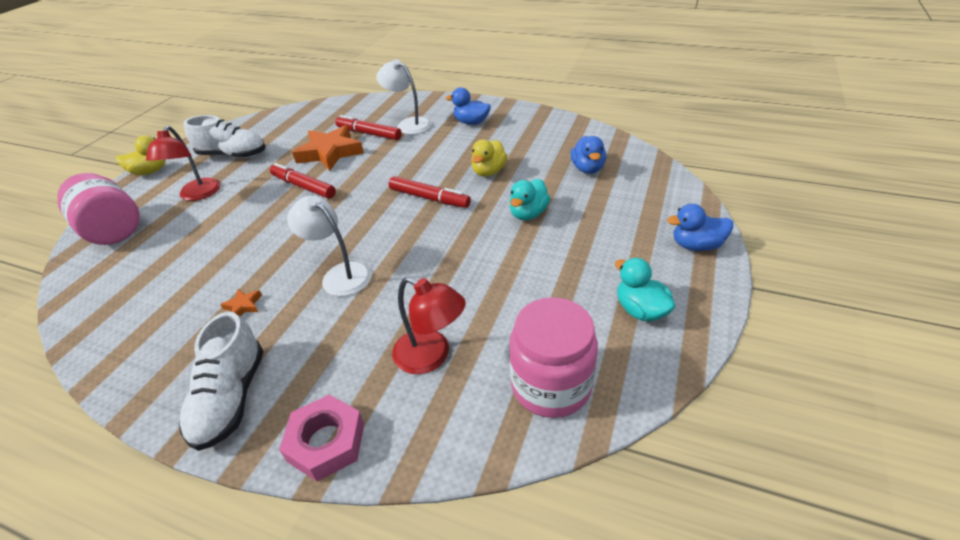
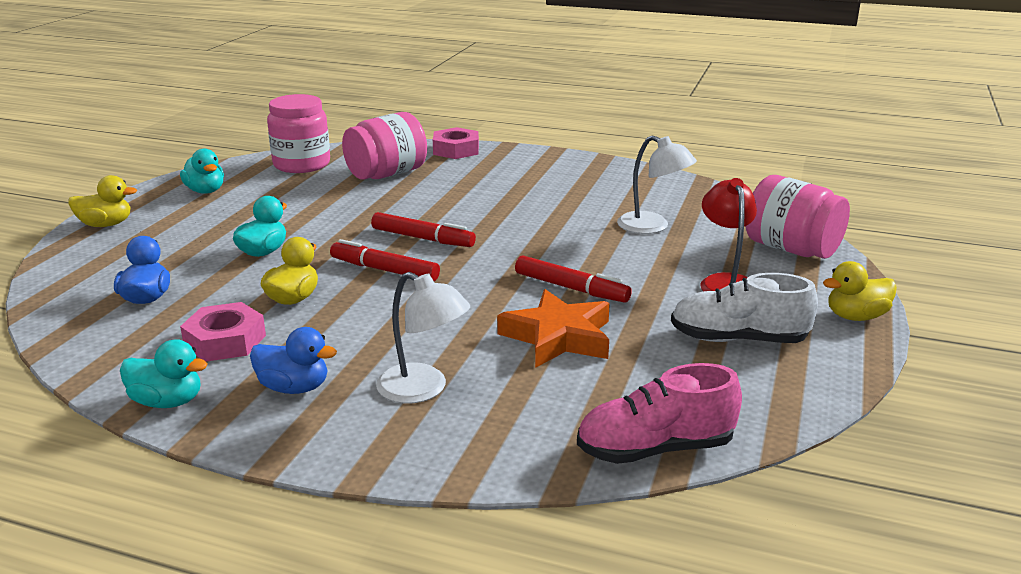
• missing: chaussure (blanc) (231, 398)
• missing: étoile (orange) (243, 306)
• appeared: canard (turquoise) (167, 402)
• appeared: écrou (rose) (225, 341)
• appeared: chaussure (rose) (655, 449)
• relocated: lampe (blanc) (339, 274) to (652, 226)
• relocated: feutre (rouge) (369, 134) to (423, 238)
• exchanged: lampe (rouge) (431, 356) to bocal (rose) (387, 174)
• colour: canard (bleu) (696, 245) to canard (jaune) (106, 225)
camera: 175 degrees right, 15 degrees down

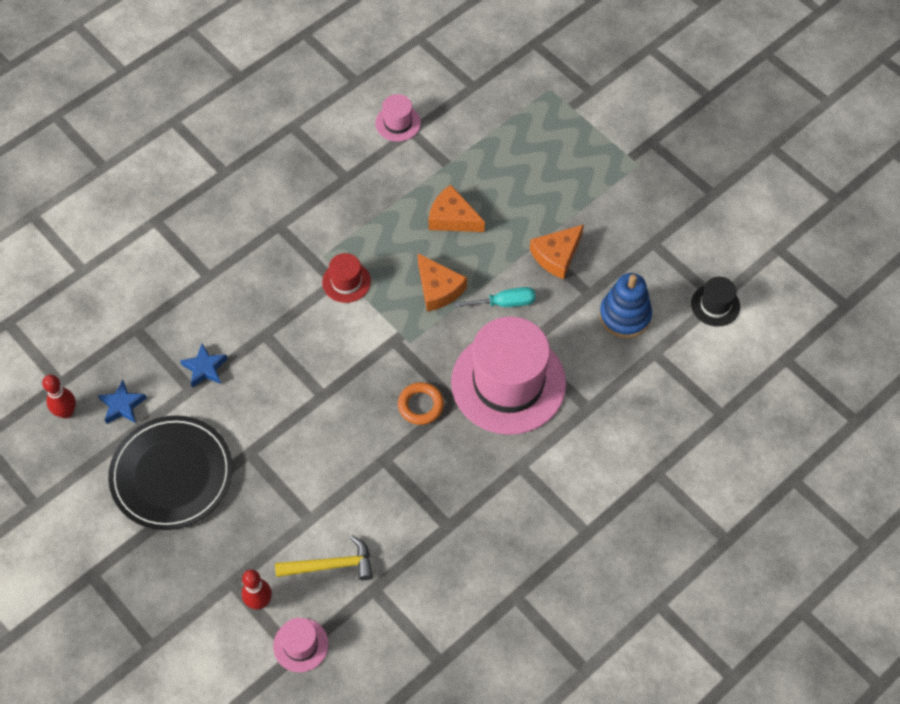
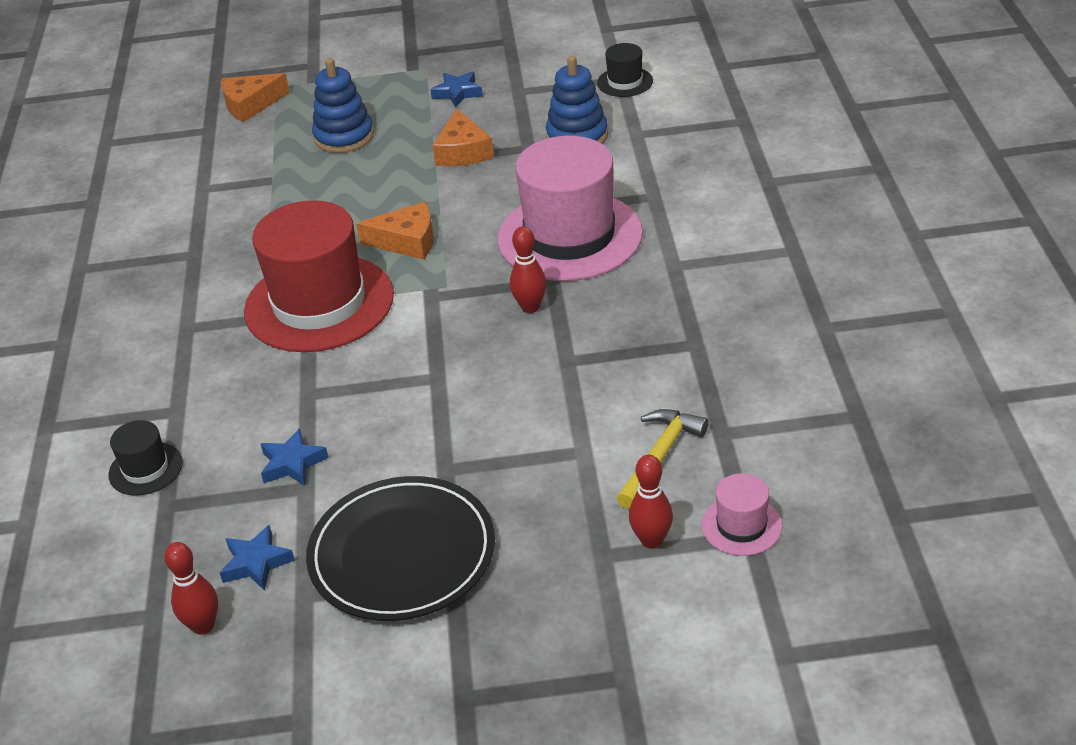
• missing: chapeau (rose) (398, 123)
• missing: tournevis (turquoise) (505, 303)
• appeared: chapeau (noir) (145, 469)
• appeared: jouet à empiler (bleu) (344, 137)
• appeared: étoile (bleu) (457, 93)
• relocated: fromage (orange) (452, 218) to (250, 104)
• exchanged: anneau (orange) (421, 405) to quille (rouge) (530, 307)
• size: chapeau (rouge) (346, 282) = (319, 303) x2.28
camera: 50 degrees left, 20 degrees down

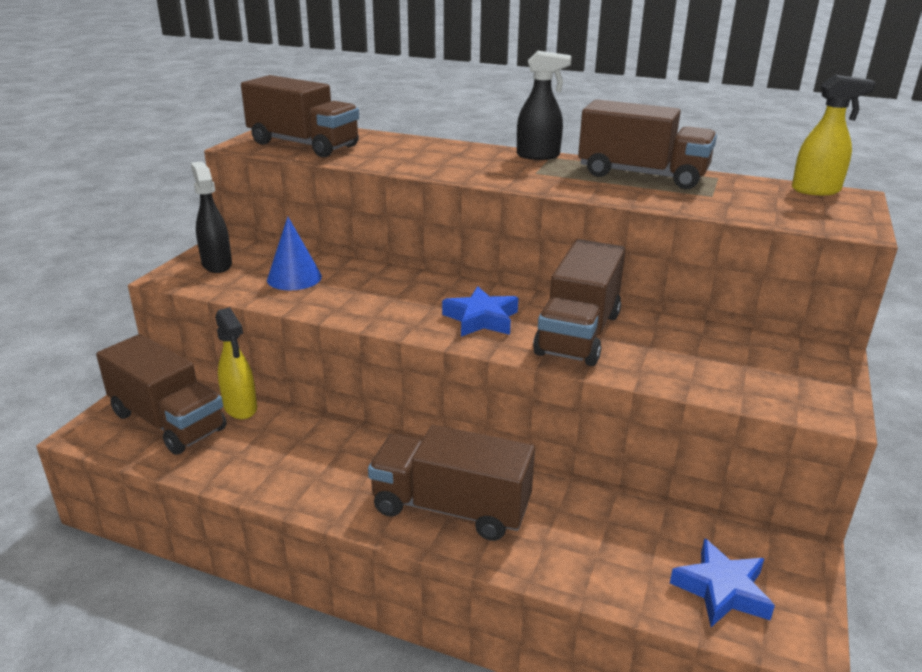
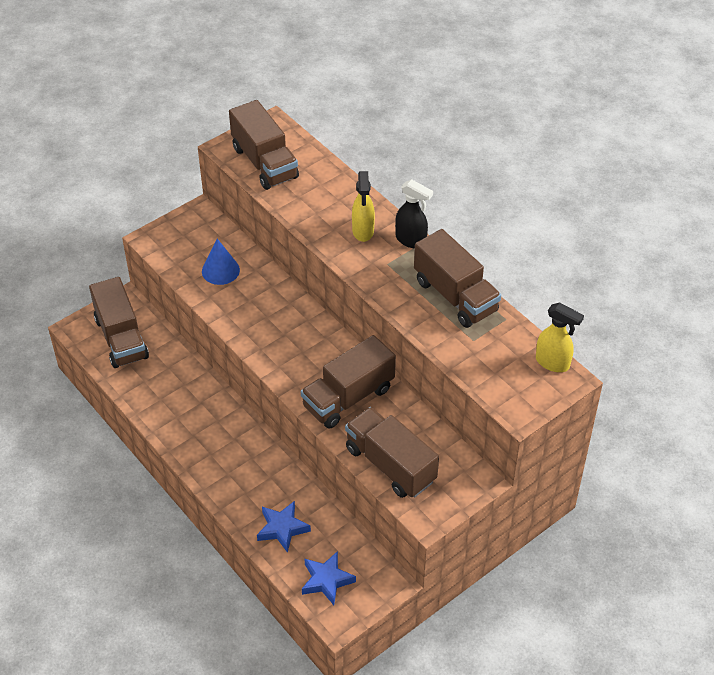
• missing: vaporisateur (noir) (217, 264)
• relocated: vaporisateur (jaune) (241, 408) to (363, 231)
• relocated: camion (marron) (451, 508) to (390, 464)
• relocated: étoile (bleu) (481, 319) to (282, 528)
camera: 30 degrees right, 20 degrees up

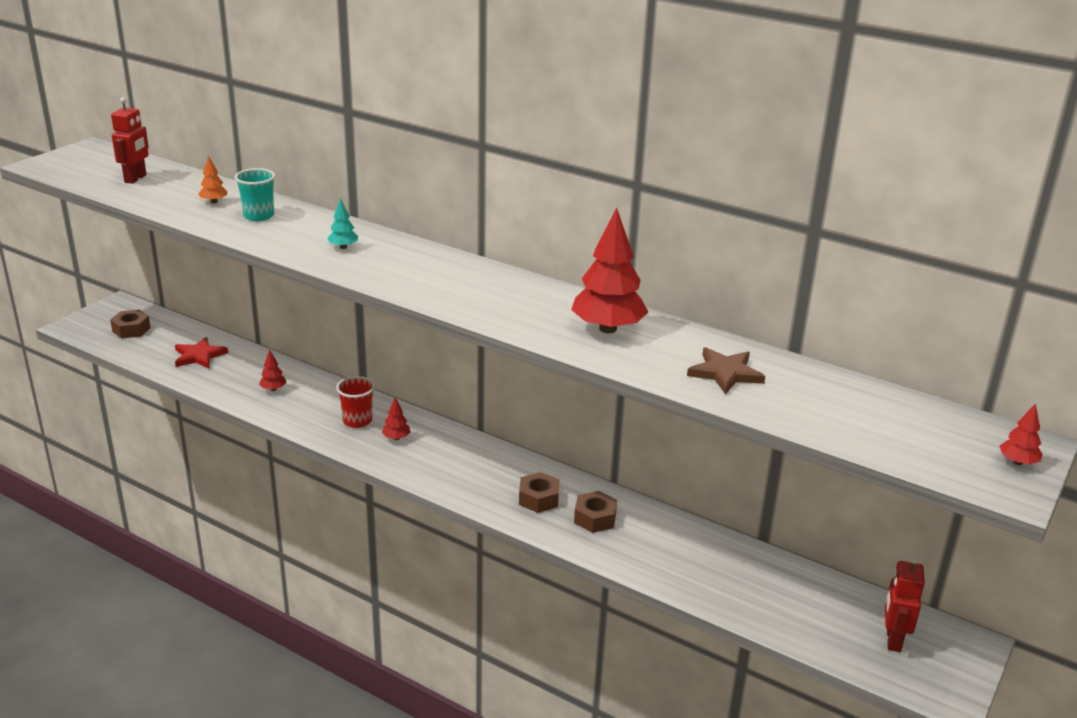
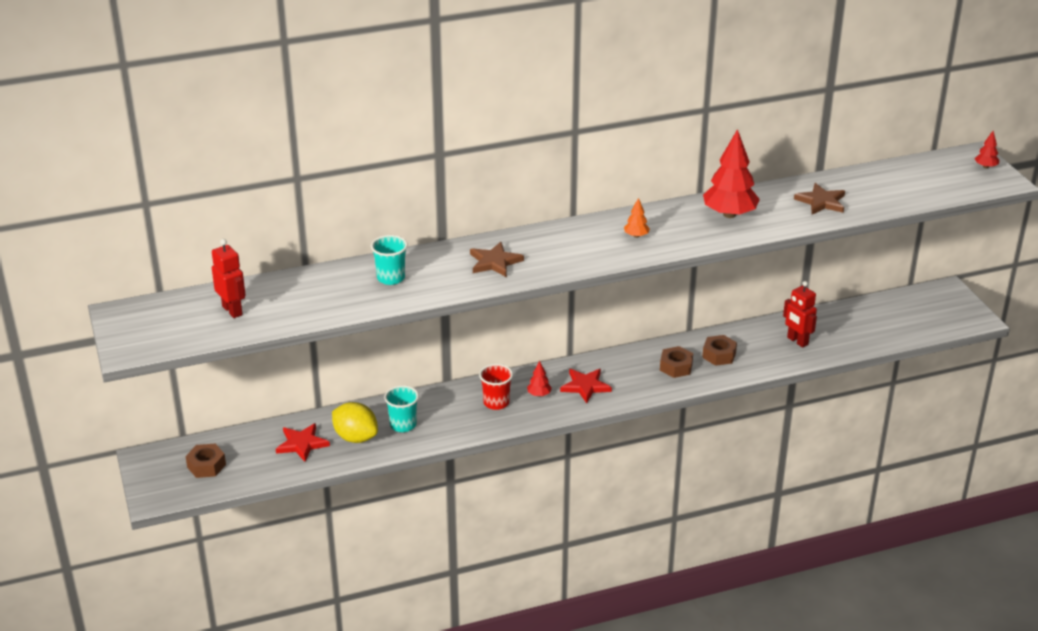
• appeared: citron (jaune) (355, 437)
• appeared: étoile (rouge) (585, 386)
• relocated: arbre (orange) (214, 202) to (636, 236)
• relocated: robot (rouge) (893, 640) to (797, 341)
• exchanged: arbre (rouge) (273, 389) to gobelet (turquoise) (403, 425)
• exchanged: arbre (turquoise) (343, 247) to étoile (marron) (494, 262)
camera: 50 degrees left, 5 degrees up

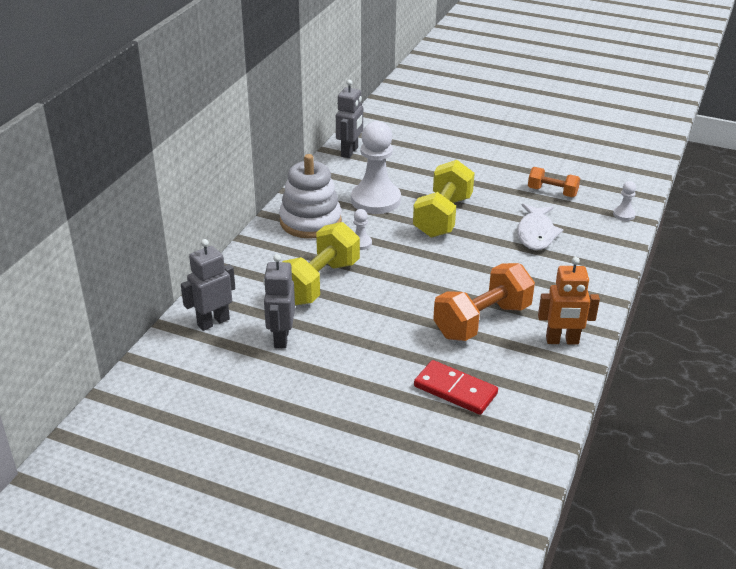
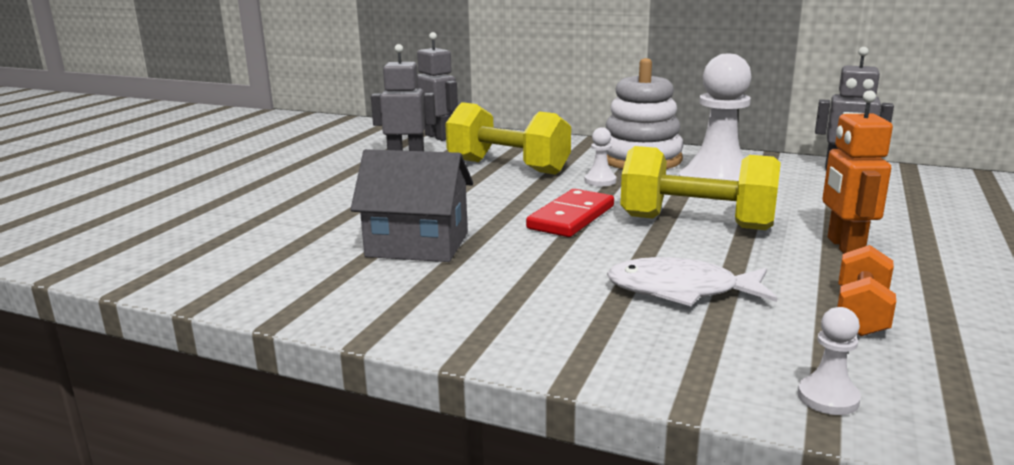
• relocated: domino (rouge) (455, 390) to (571, 217)
• relocated: robot (orange) (562, 341) to (844, 247)
• exchanged: haltère (orange) (482, 321) to maison (gris) (417, 244)
camera: 90 degrees right, 15 degrees down

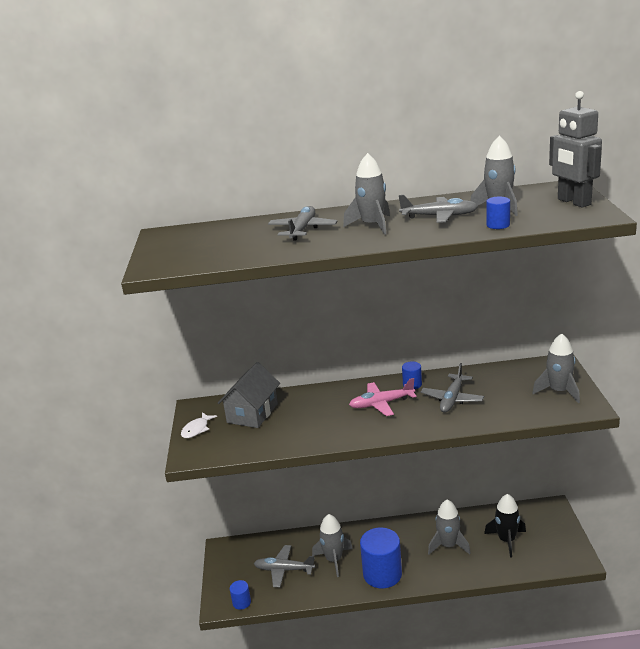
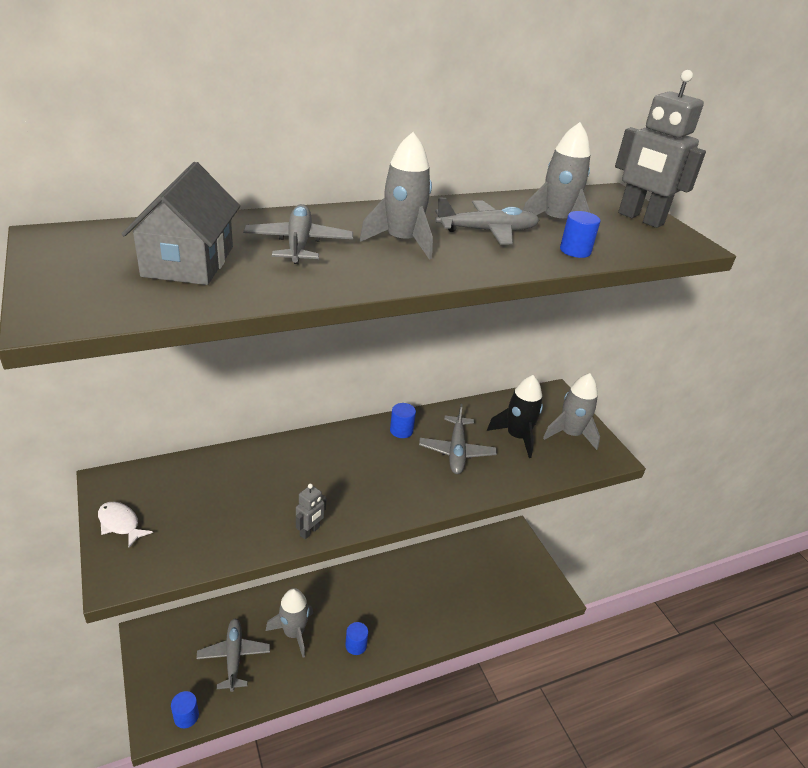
• missing: avion (rose) (381, 404)
• missing: fusée (gris) (448, 545)
• appeared: robot (gris) (310, 531)
• relocated: maison (gris) (252, 413) to (188, 261)
• relocated: fusée (noir) (507, 540) to (517, 437)
• spun: poisson (blanc) (197, 429) = (120, 524) 120 degrees clockwise
• spun: avion (gris) (284, 570) = (234, 657) 90 degrees clockwise
• size: cylindre (bleu) (382, 574) = (356, 645) x0.47
camera: 25 degrees left, 10 degrees up

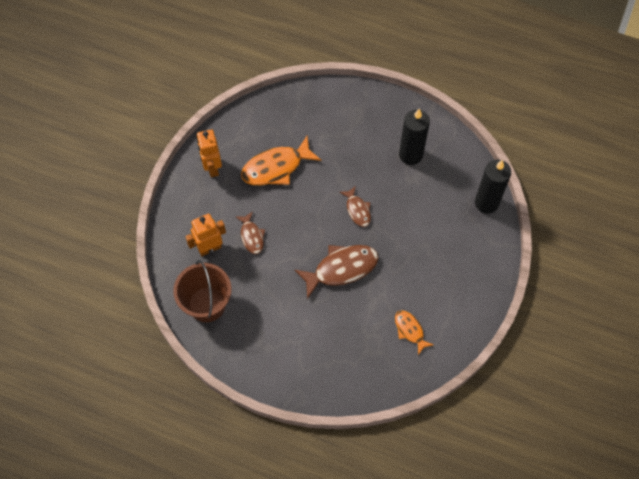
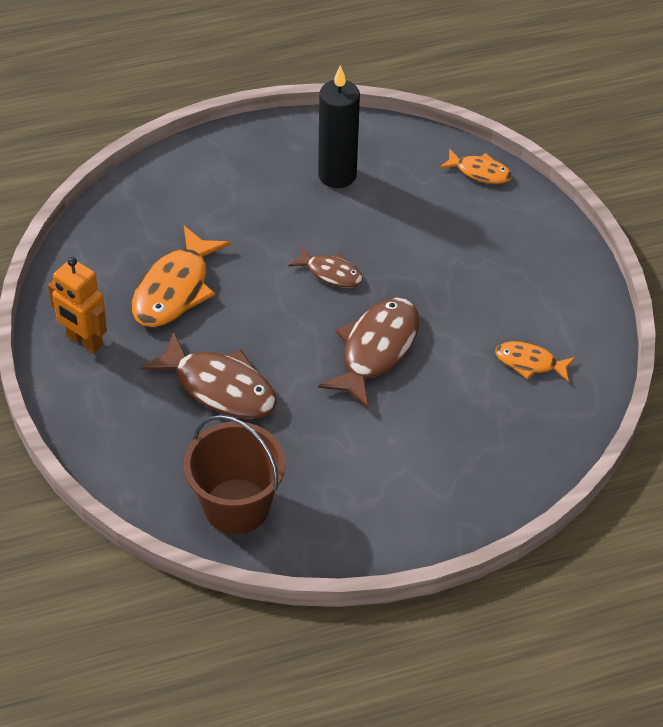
• missing: robot (orange) (209, 248)
• exchanged: bougie (noir) (486, 203) to poisson (orange) (480, 172)
• size: poisson (marron) (251, 236) = (220, 387) x1.78
camera: 40 degrees left, 15 degrees down

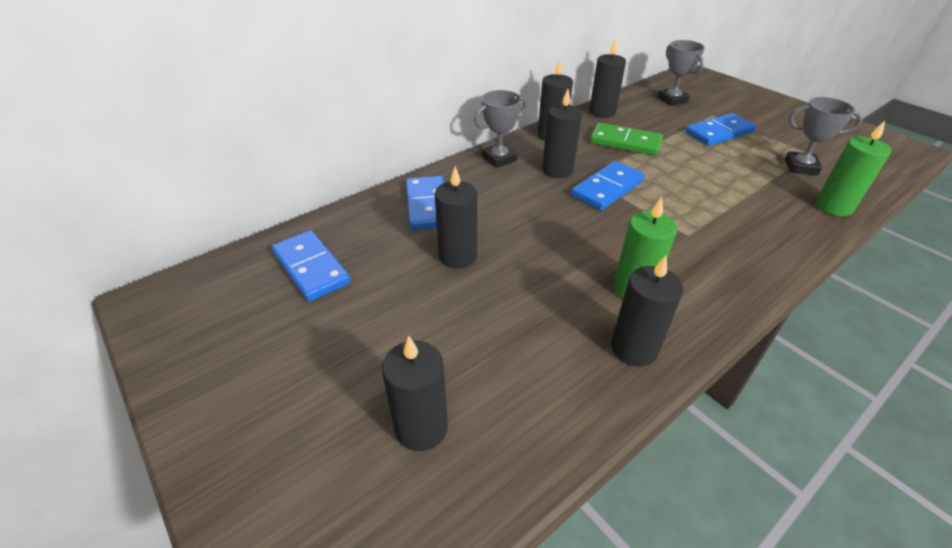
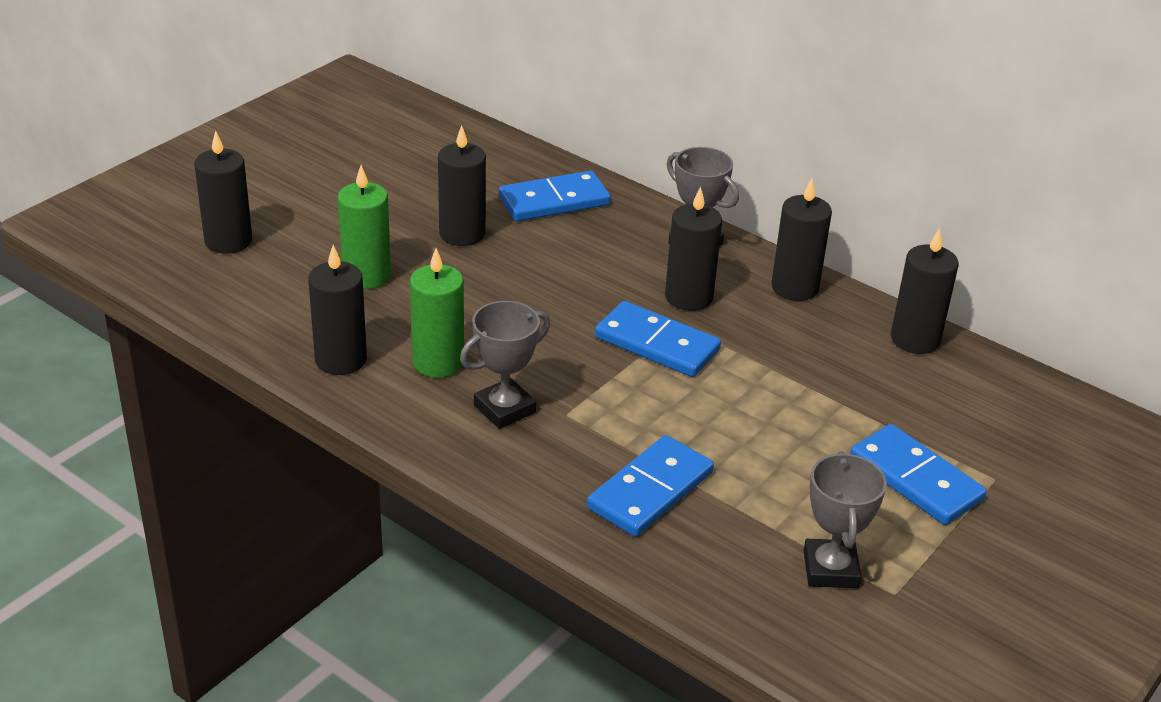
• missing: domino (vert) (625, 142)
• relocated: domino (bleu) (311, 268) to (650, 490)
• relocated: trophée (gris) (672, 100) to (504, 409)
• relocated: bougie (vert) (834, 206) to (366, 276)
camera: 75 degrees right, 5 degrees down

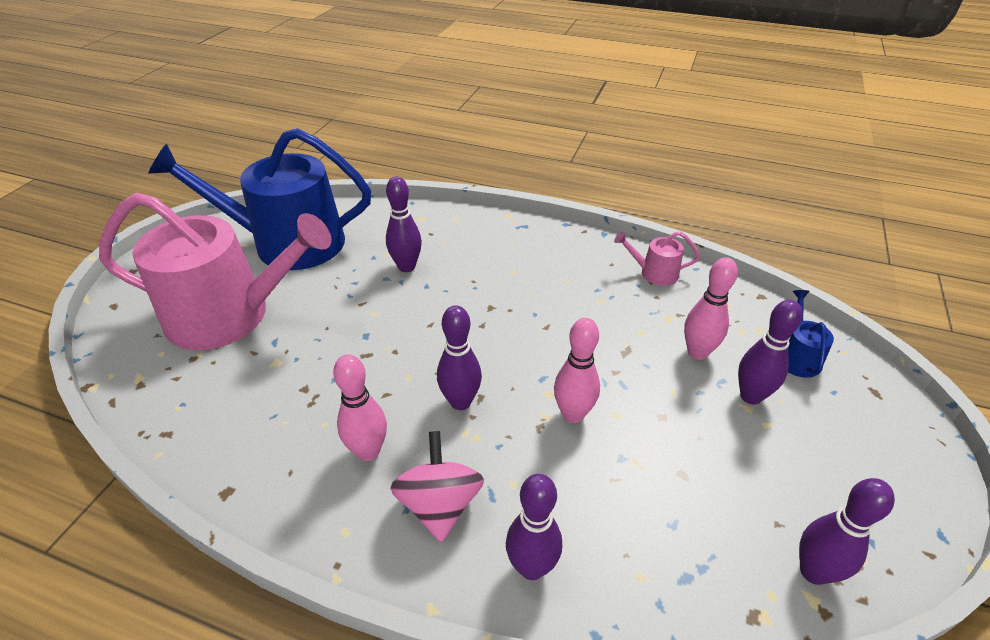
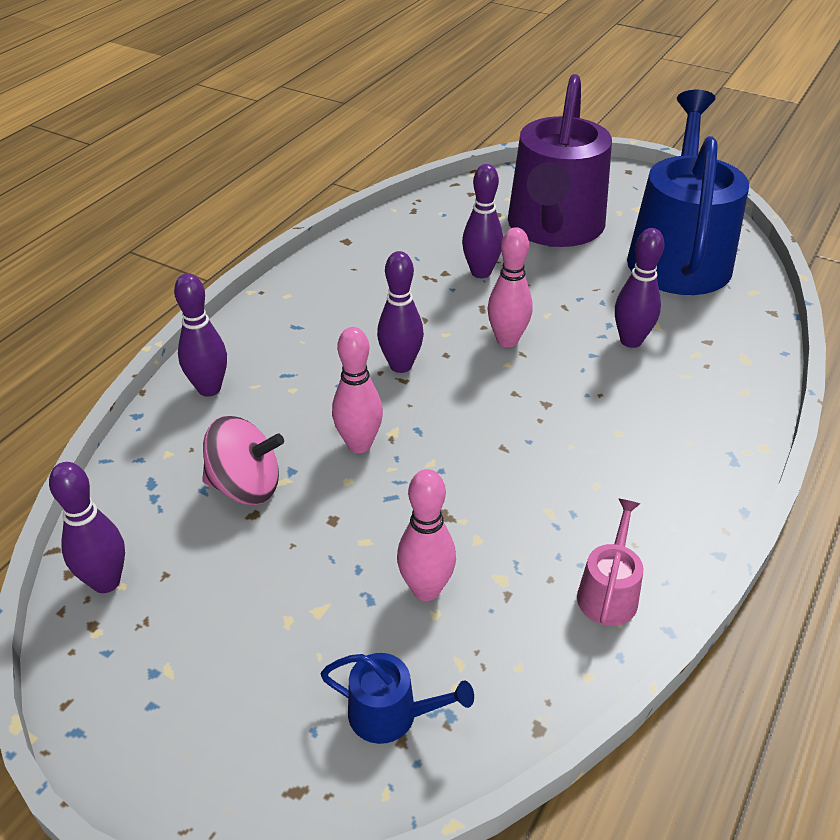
• relocated: quille (rose) (368, 451) to (507, 340)
• relocated: toupie (rose) (440, 505) to (245, 486)
• relocated: quille (violet) (751, 396) to (481, 272)
• colour: arrosoir (rose) (229, 315) to arrosoir (violet) (554, 227)
camera: 100 degrees right, 0 degrees up

